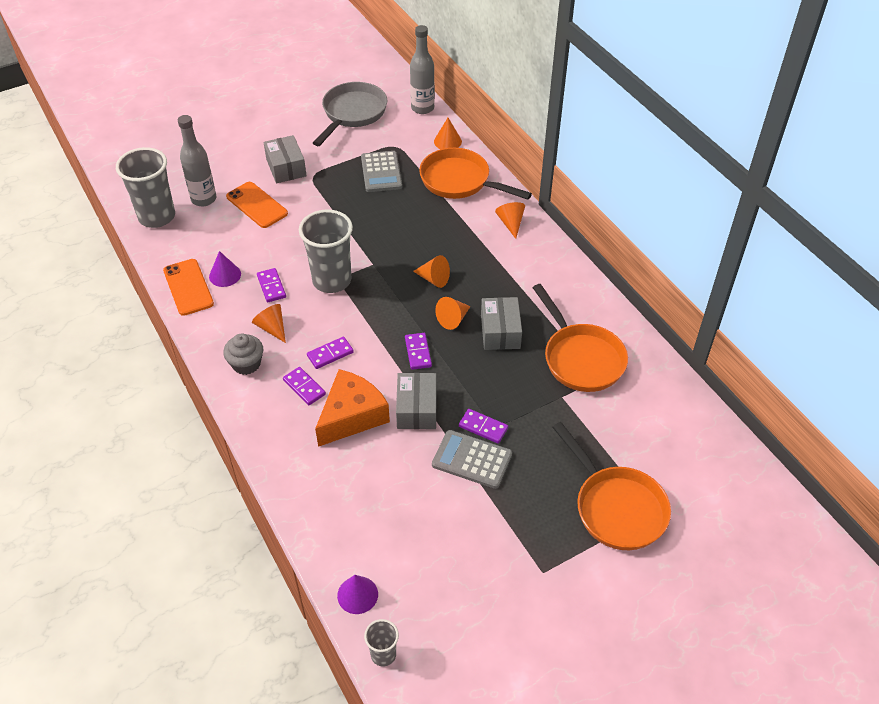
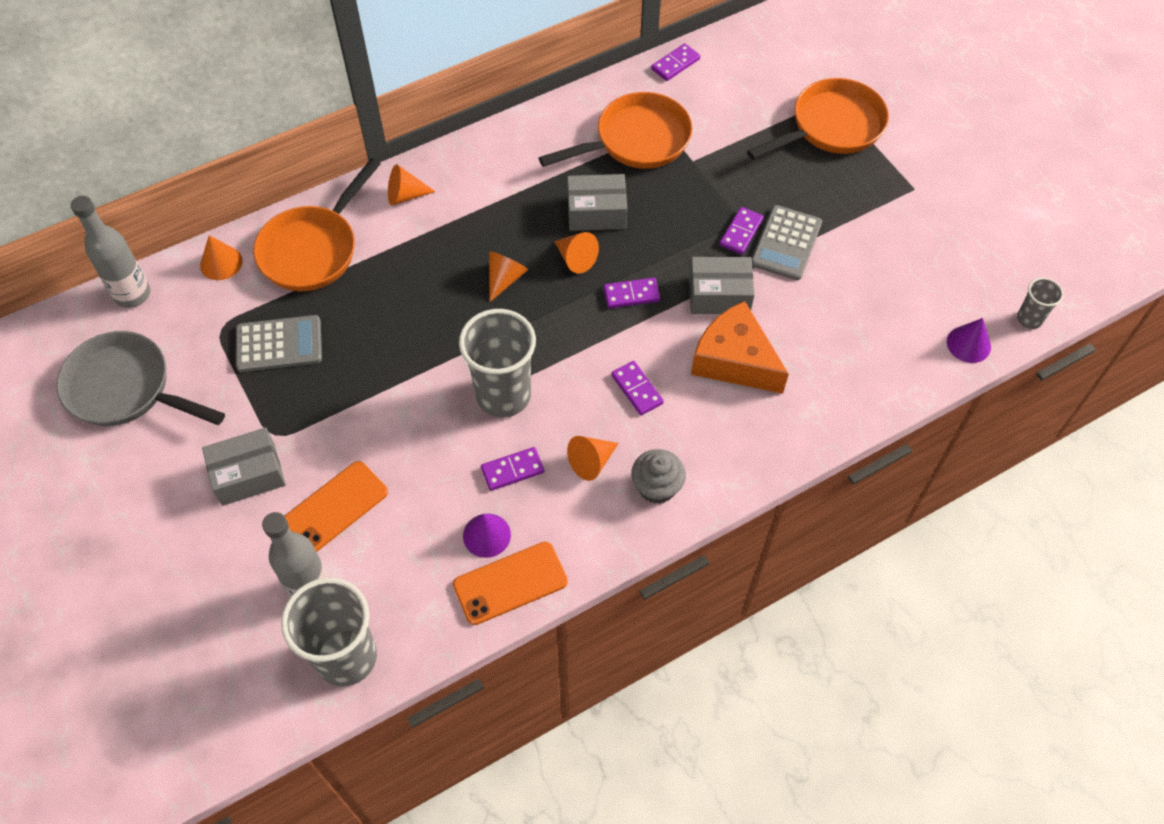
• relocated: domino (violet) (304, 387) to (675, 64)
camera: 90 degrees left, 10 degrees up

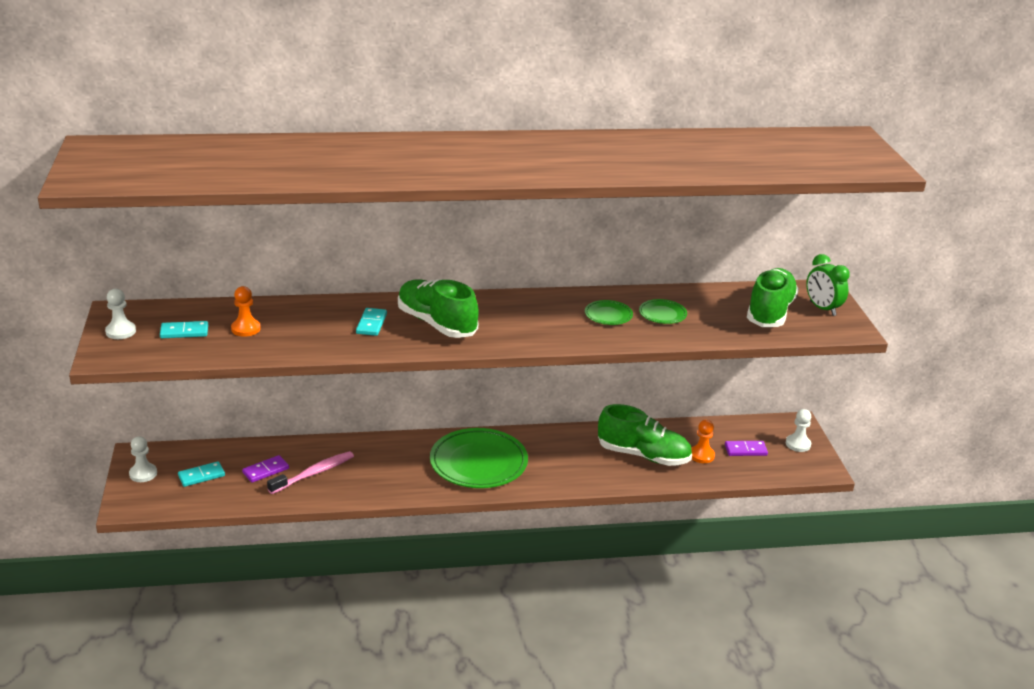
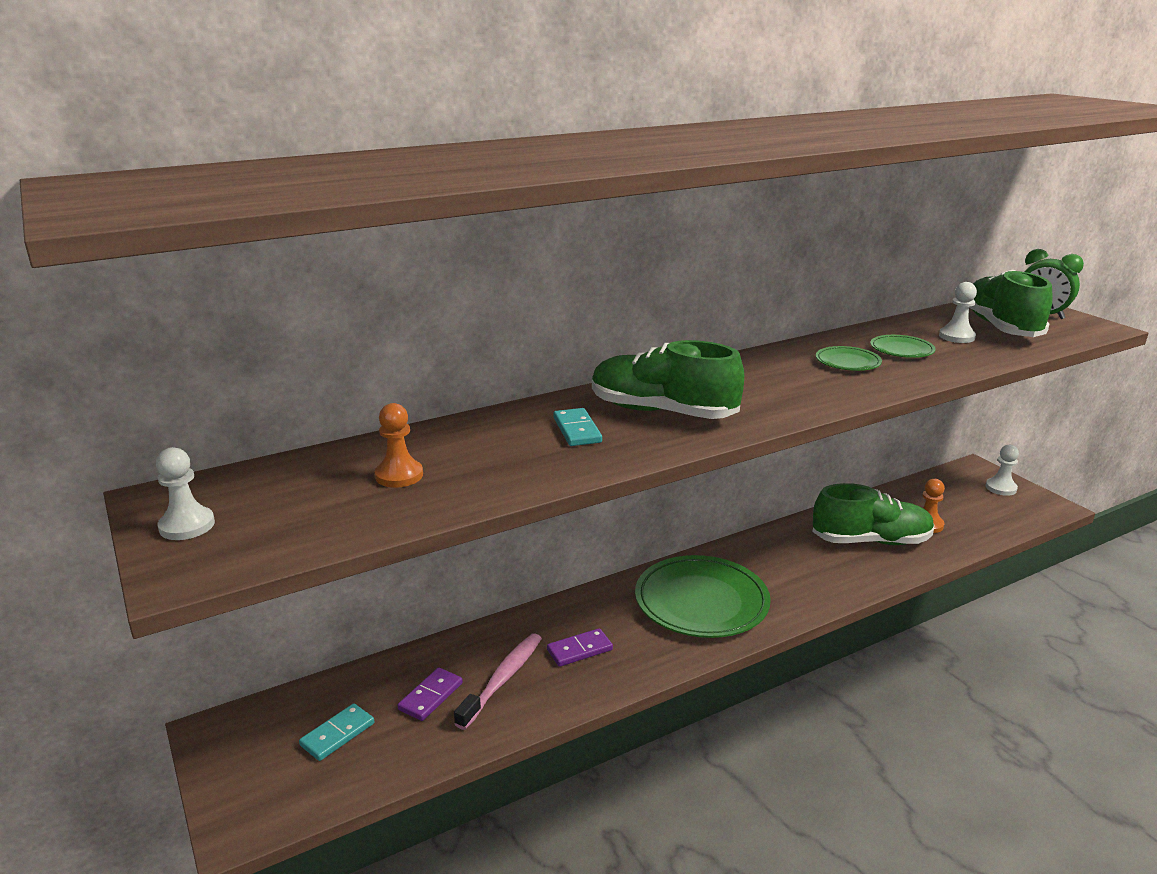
• missing: domino (turquoise) (184, 332)
• relocated: pion (blanc) (143, 474) to (956, 337)
• relocated: domino (violet) (745, 450) to (579, 650)
camera: 20 degrees left, 5 degrees down

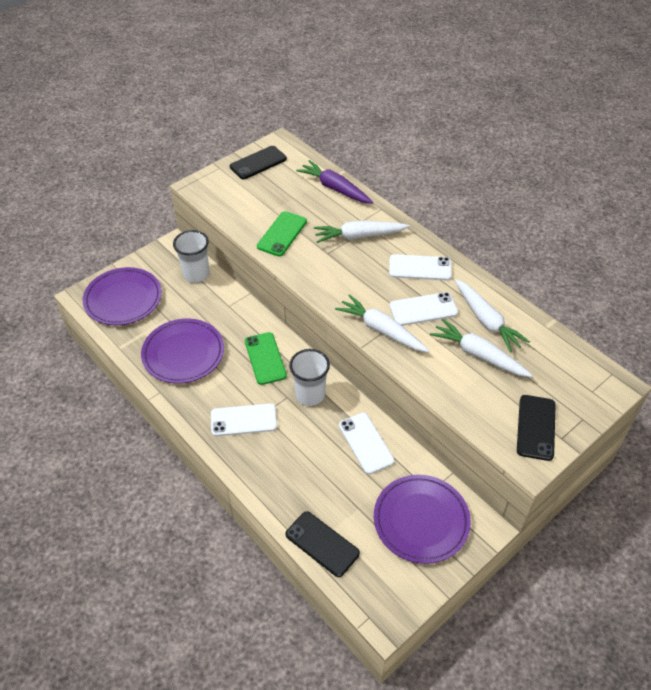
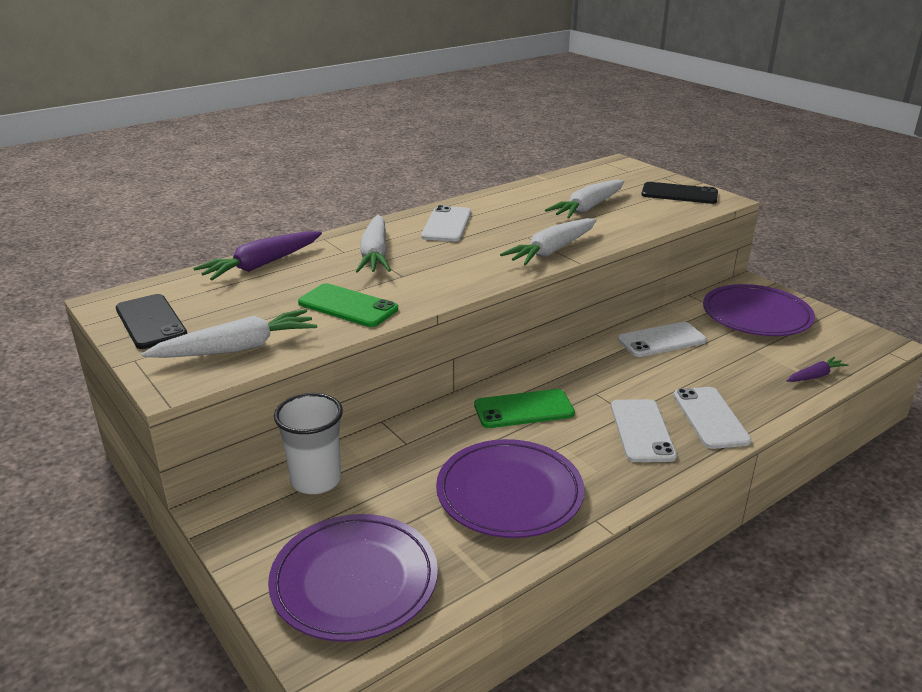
• missing: gobelet (blanc) (310, 395)
• relocated: téléphone (blanc) (423, 309) to (710, 418)
• relocated: carotte (blanc) (486, 321) to (237, 348)
• exchanged: téléphone (noir) (322, 544) to carotte (violet) (815, 376)
camera: 85 degrees left, 20 degrees down

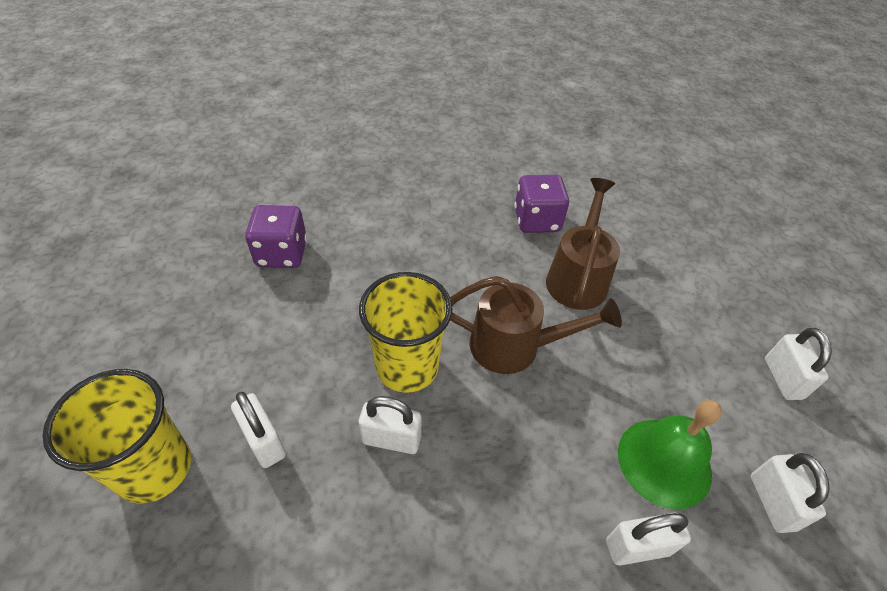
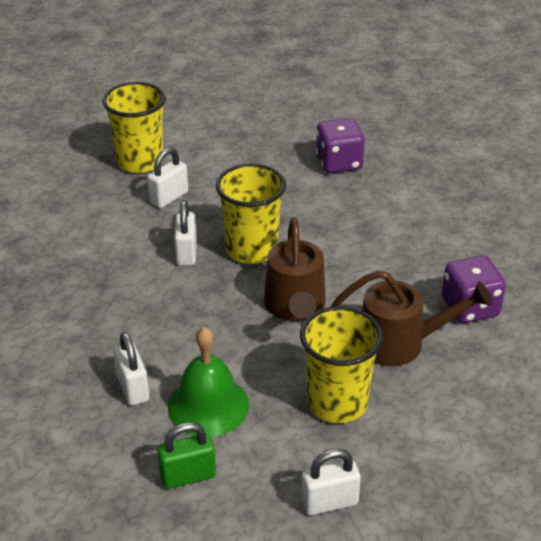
• appeared: gobelet (jaune) (337, 403)
• colour: cadenas (blanc) (771, 502) to cadenas (vert) (188, 476)
camera: 80 degrees right, 10 degrees down

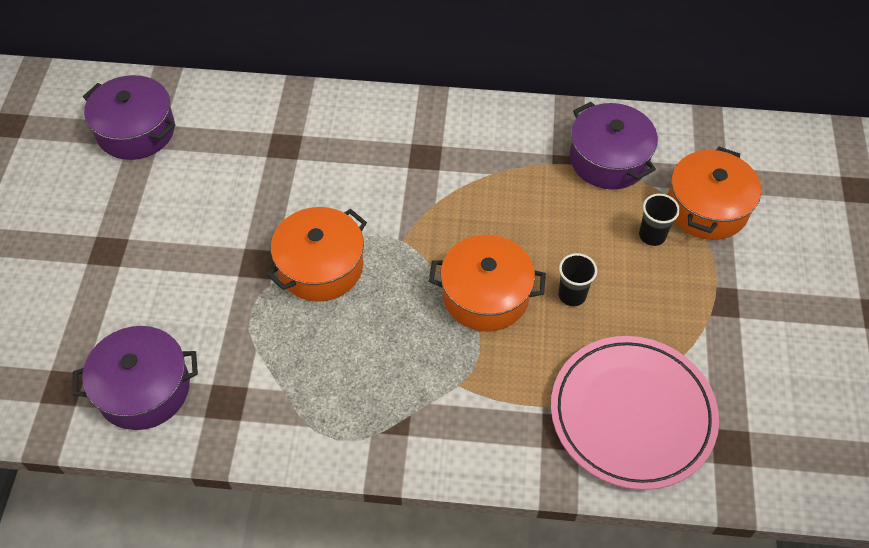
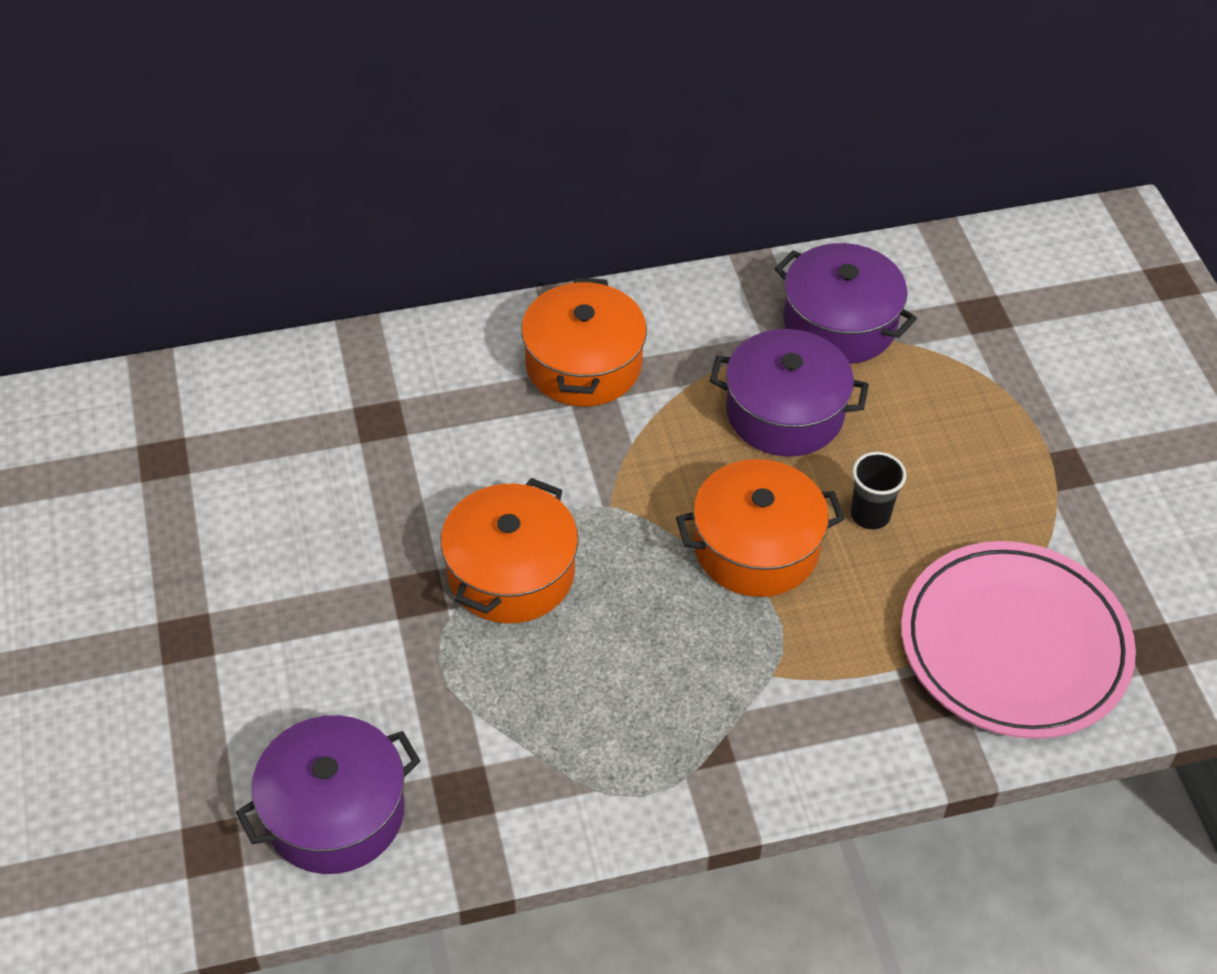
• missing: gobelet (noir) (652, 235)
• relocated: marmite (violet) (136, 131) to (784, 412)
• relocated: marmite (orange) (707, 208) to (583, 364)
camera: 20 degrees left, 5 degrees down

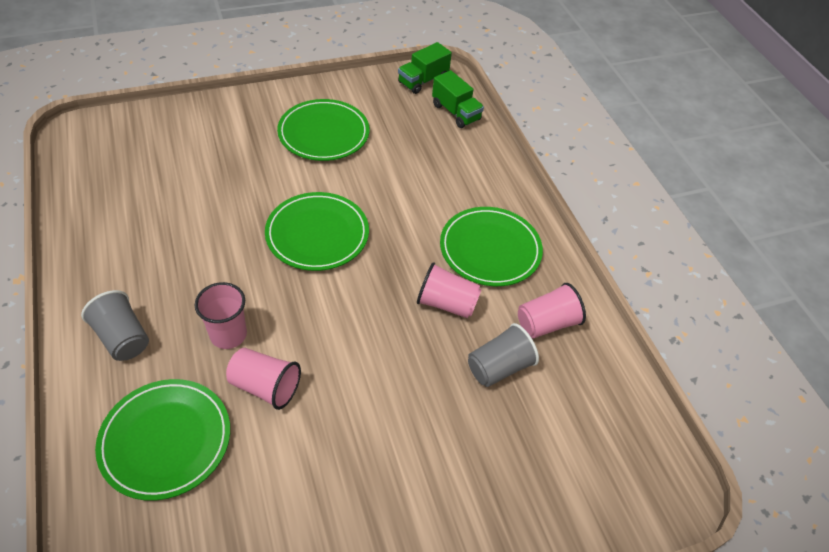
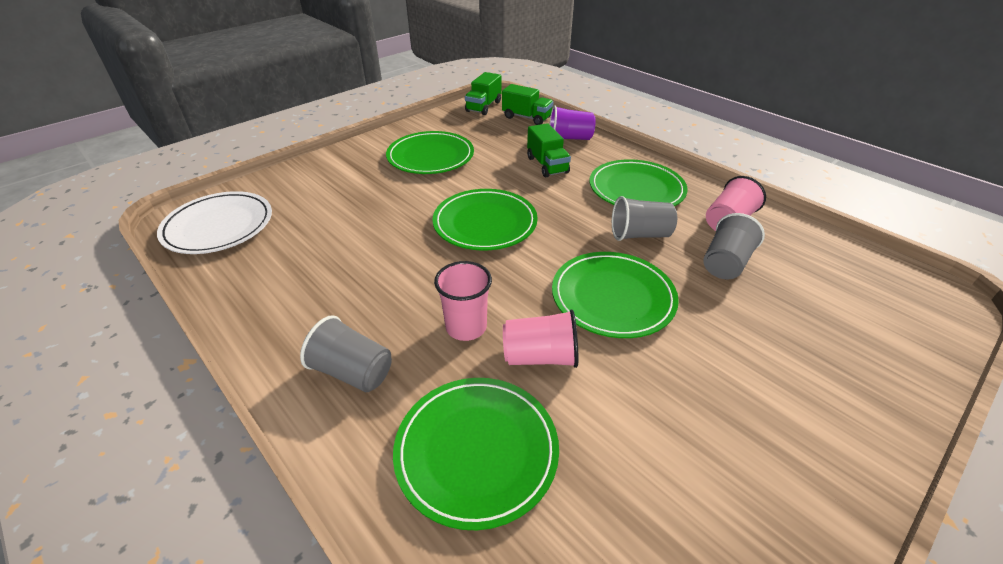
• appeared: assiette (blanc) (218, 226)
• appeared: camion (vert) (547, 165)
• appeared: gobelet (violet) (569, 138)
• appeared: assiette (vert) (612, 297)
• colour: gobelet (rose) (447, 303) to gobelet (gris) (639, 235)
camera: 20 degrees left, 10 degrees down

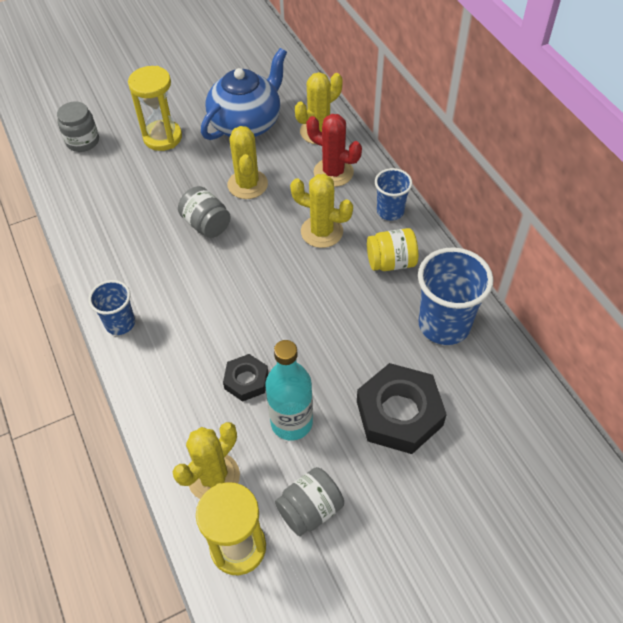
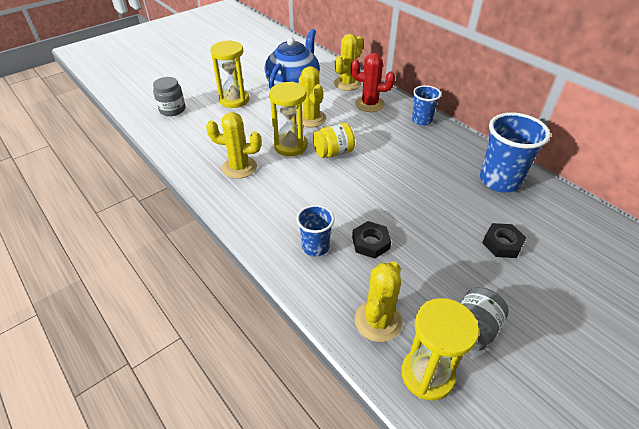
• missing: bouteille (turquoise) (291, 422)
• relocated: gobelet (bleu) (120, 323) to (315, 247)
• relocated: cactus (jaune) (322, 232) to (239, 167)
• relocated: bocal (jaune) (391, 262) to (333, 152)
• exchanged: bocal (gris) (206, 224) to sablier (jaune) (290, 146)
• size: écrou (noir) (399, 413) = (502, 244) x0.54
camera: 15 degrees left, 10 degrees down

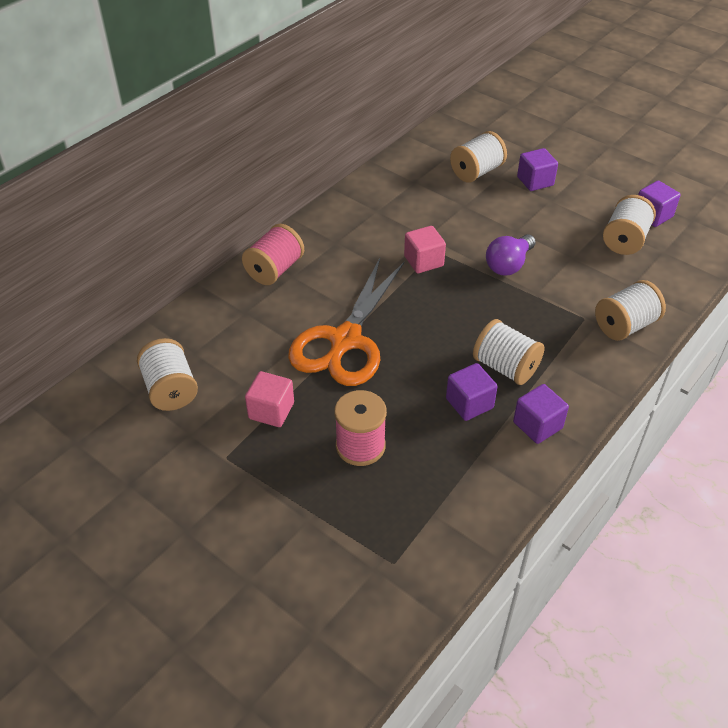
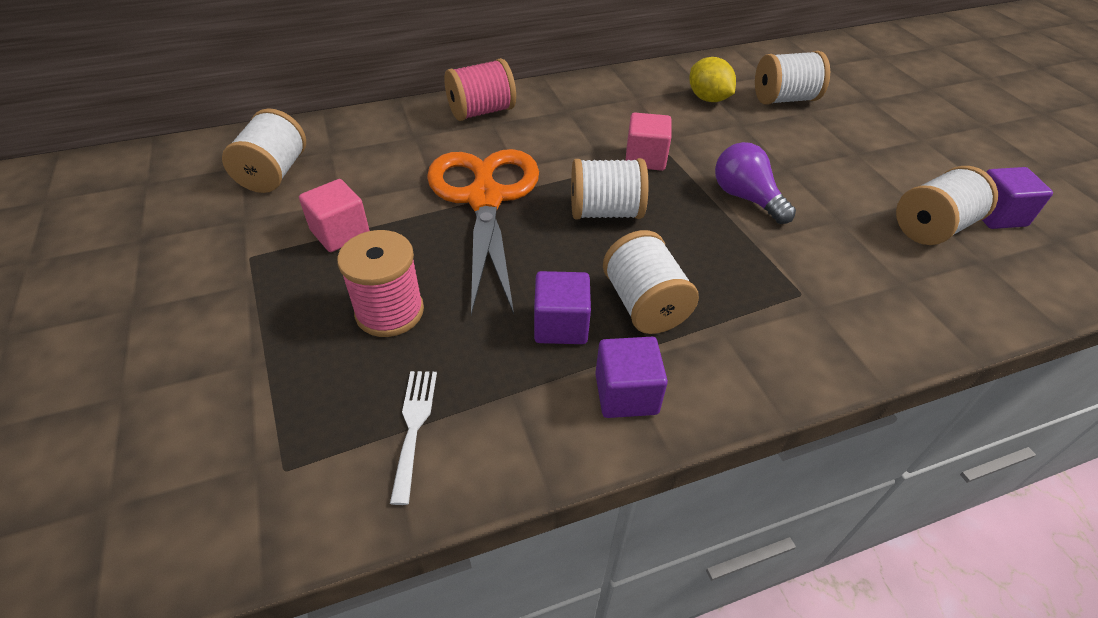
• missing: cube (violet) (535, 181)
• appeared: fourchette (blanc) (414, 426)
• appeared: citron (jaune) (708, 99)
• relocated: bobine (blanc) (625, 325) to (605, 212)
• spun: ciseaux (orange) (345, 340) = (485, 199) 120 degrees clockwise
• spun: ampoule (violet) (508, 265) = (746, 198) 75 degrees clockwise
camera: 30 degrees right, 0 degrees up

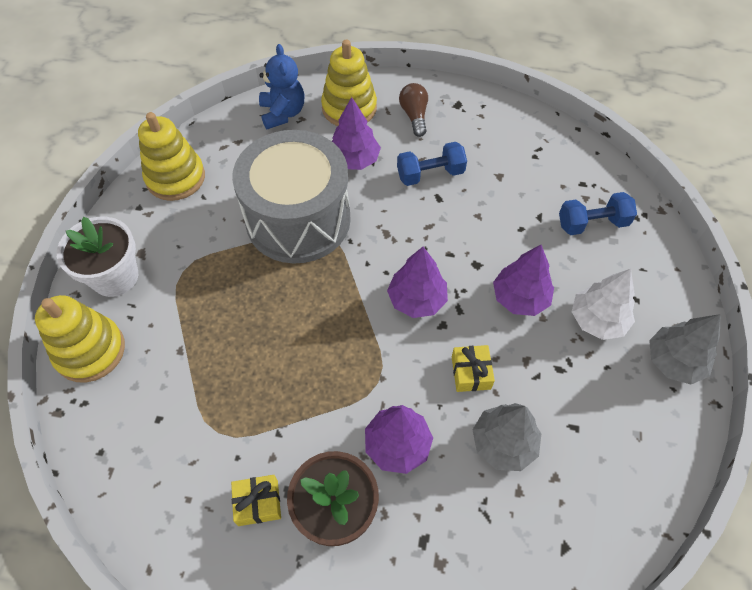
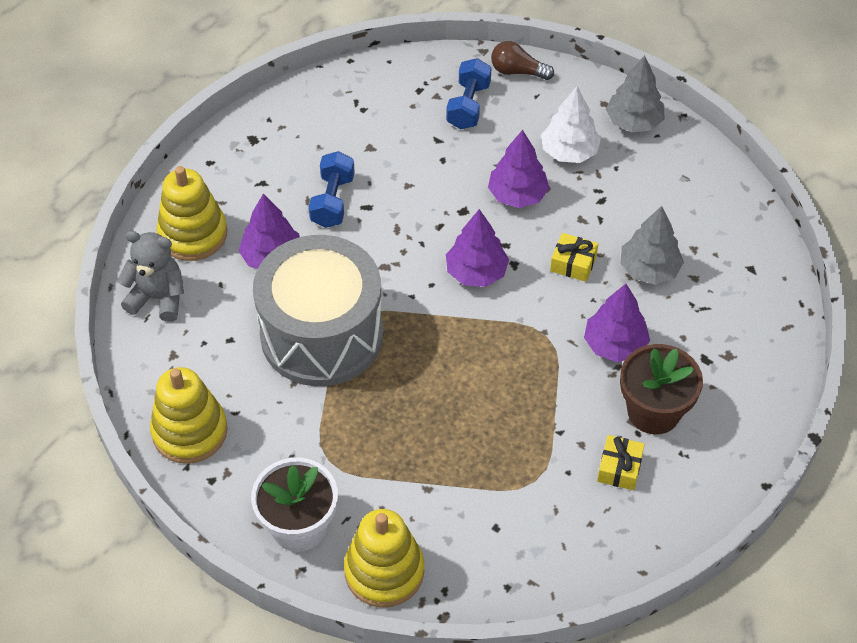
• relocated: ampoule (marron) (414, 116) to (517, 71)
• colour: ours en peluche (bleu) (283, 113) to ours en peluche (gris) (158, 298)
camera: 65 degrees left, 5 degrees down

